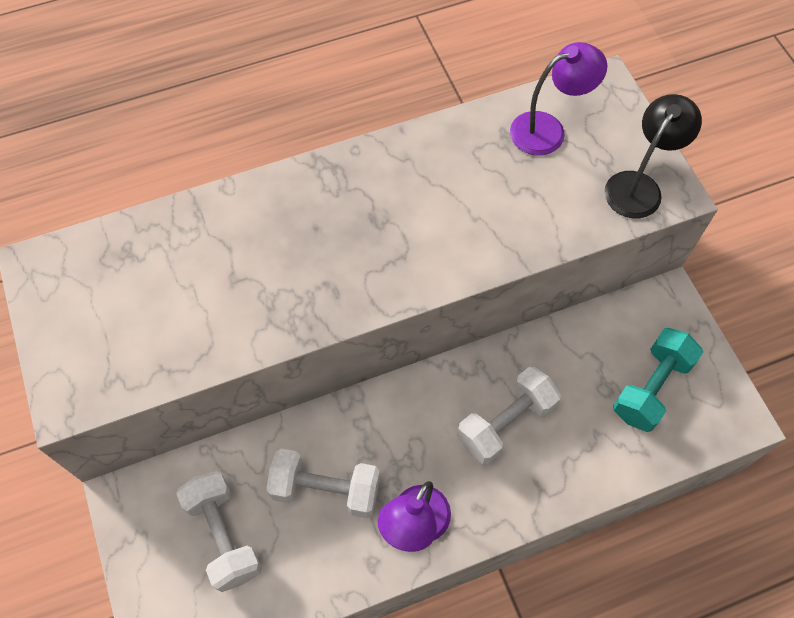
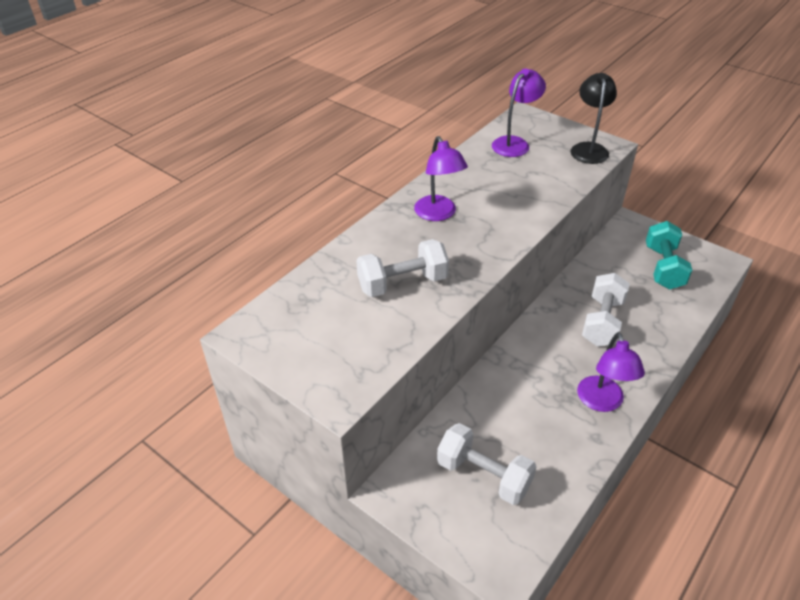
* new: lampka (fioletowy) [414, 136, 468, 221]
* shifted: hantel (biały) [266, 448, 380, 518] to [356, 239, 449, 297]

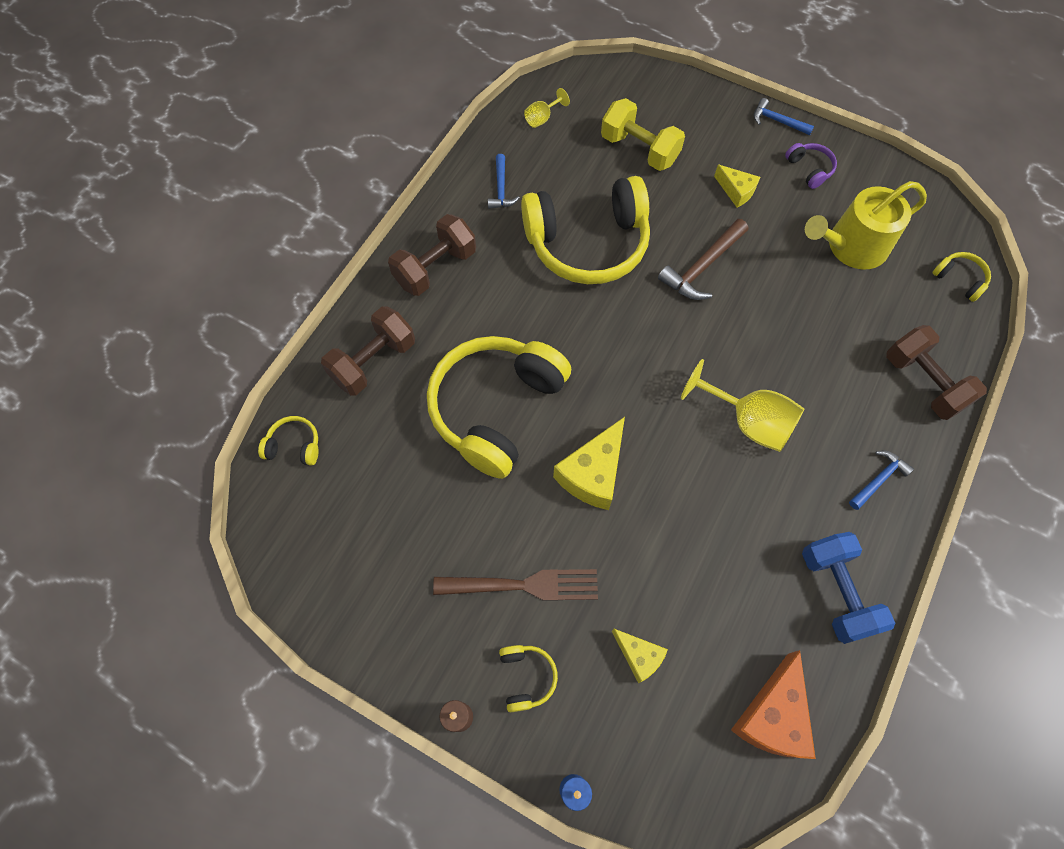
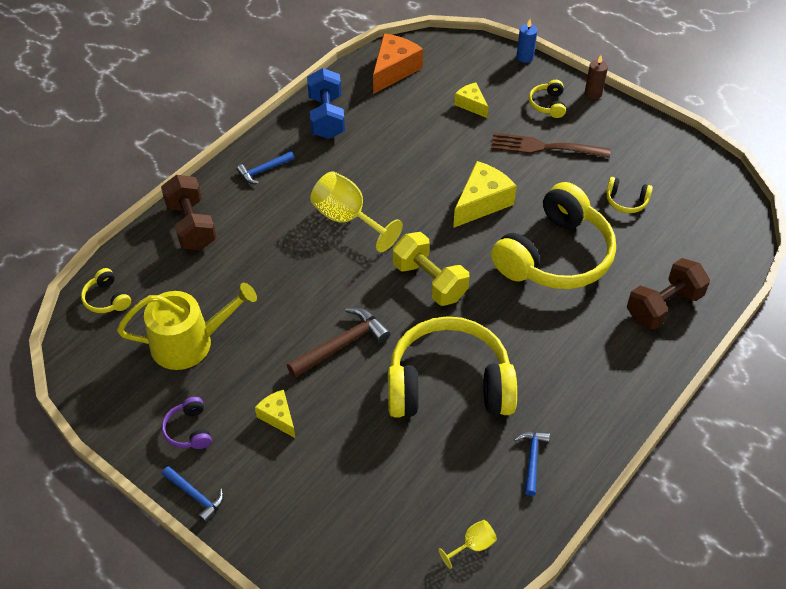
* gone: hantel (brązowy) [388, 214, 476, 296]
* shifted: słuchawki (żółty) [258, 416, 319, 465] to [606, 177, 653, 213]
* shifted: hantel (żółty) [601, 98, 685, 171] to [393, 232, 470, 306]

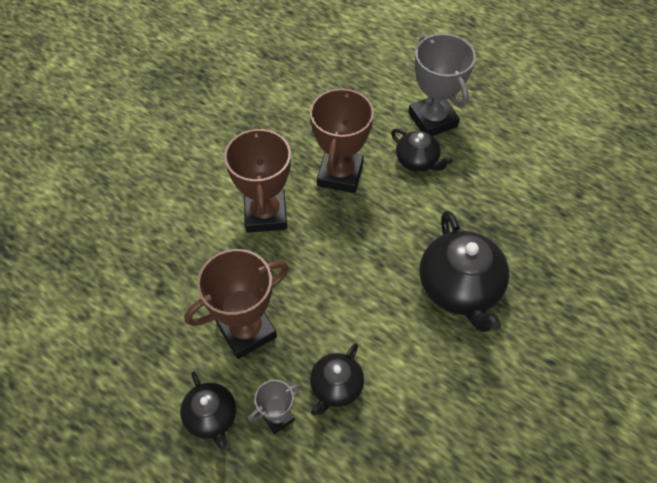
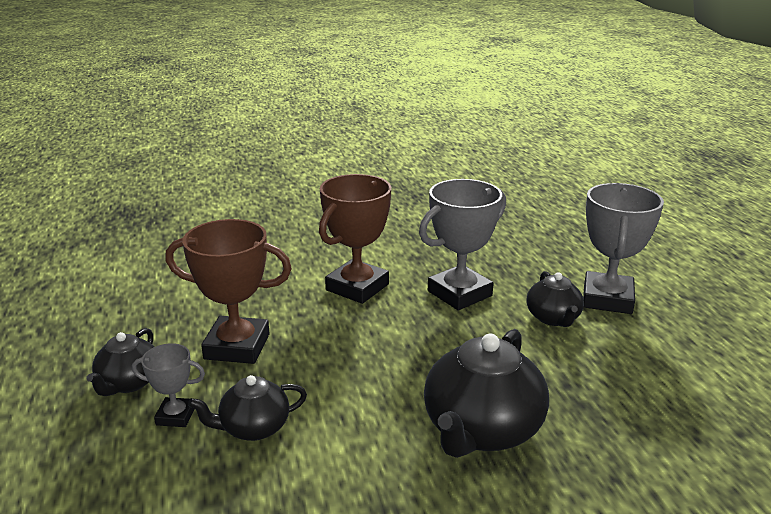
* repainted: puchar (brązowy) [310, 86, 374, 193] to puchar (szary) [419, 179, 506, 310]

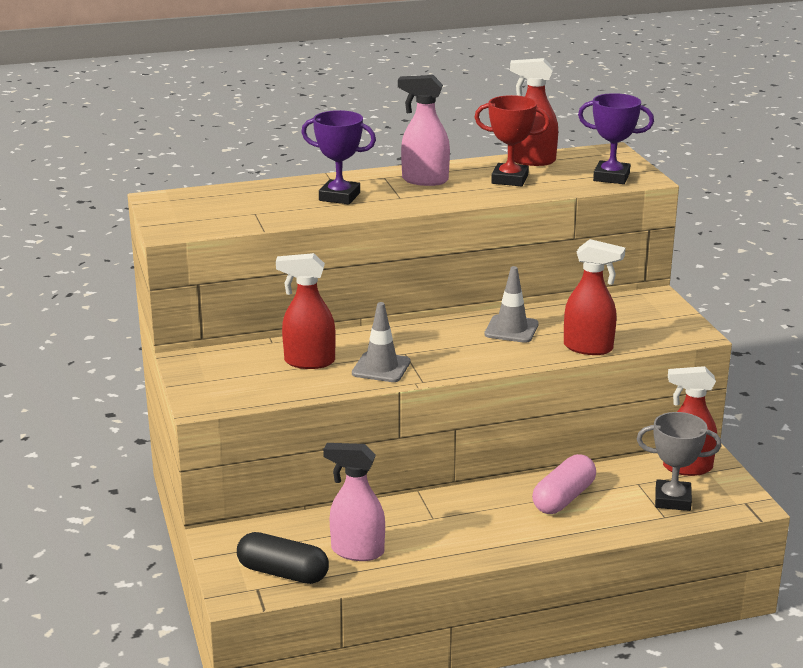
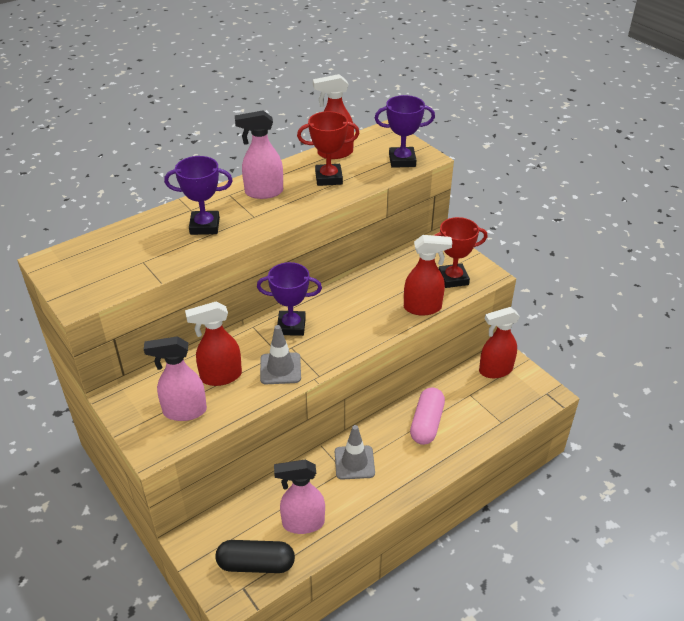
* gone: puchar (szary) [637, 412, 721, 511]
* new: spryskiwacz (różowy) [144, 336, 207, 421]
* new: puchar (fioletowy) [257, 262, 322, 336]
* new: puchar (czerwony) [433, 217, 487, 288]
* shifted: pachołek (szary) [484, 266, 539, 343] to [335, 425, 375, 480]

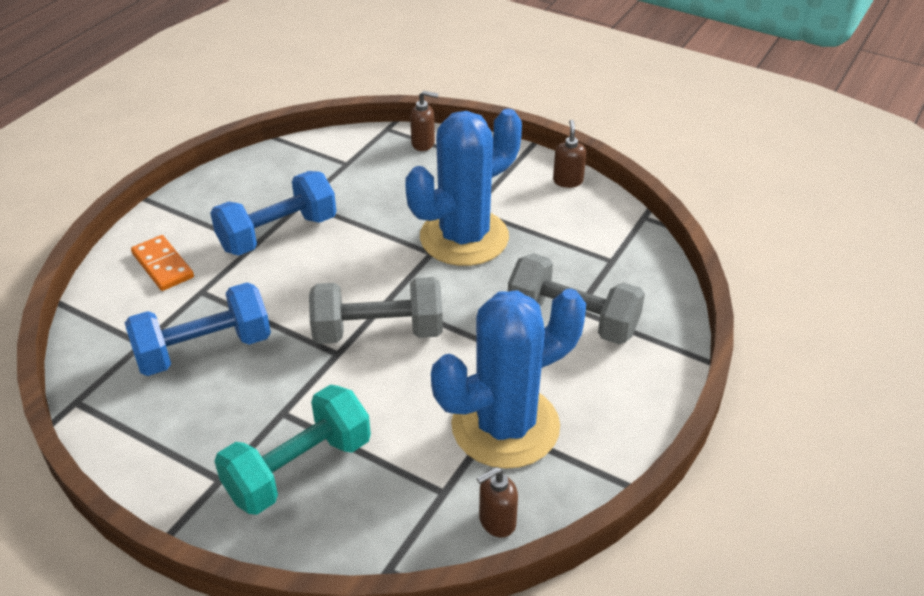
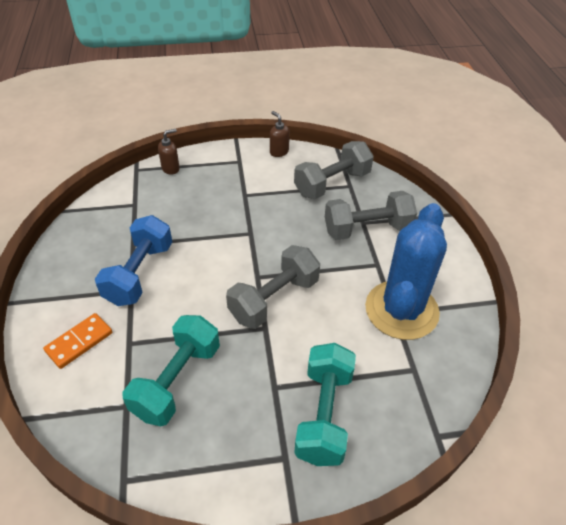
* gone: kaktus (niebieski) [405, 109, 522, 266]
* gone: dozownik mydła (brązowy) [477, 467, 518, 538]
* new: hantel (szary) [294, 141, 374, 199]
* repainted: hantel (niebieski) [125, 282, 271, 376] to hantel (turkusowy) [122, 315, 220, 426]
* rotated: kostka domina (pomarańczowy) [131, 235, 194, 291] = [43, 313, 112, 369] 60 degrees counterclockwise

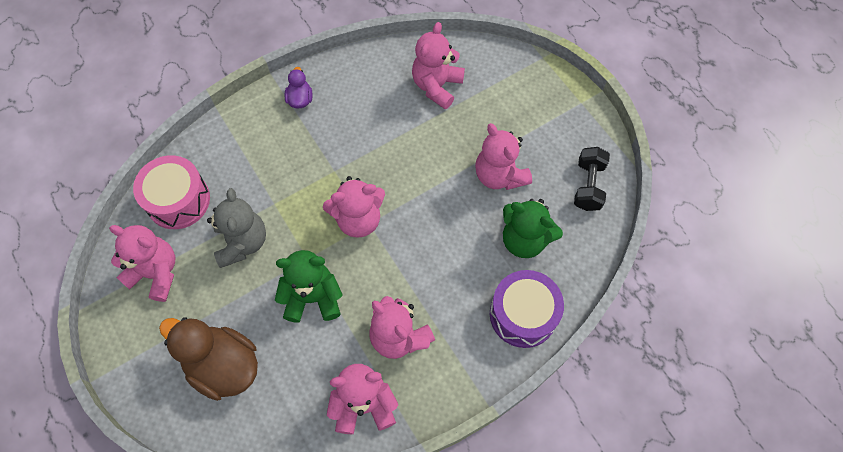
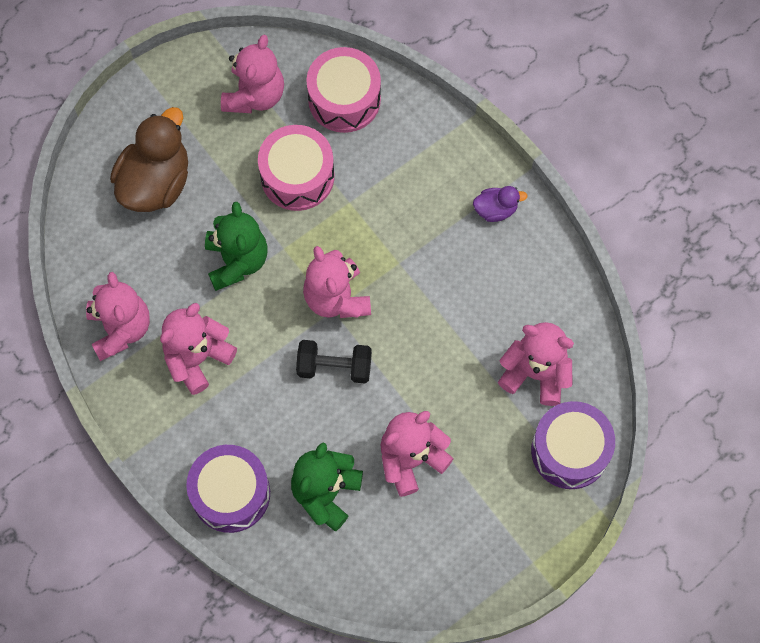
* new: bęben (fioletowy) [531, 401, 615, 489]
* shifted: hantel (czarny) [574, 147, 610, 211] to [296, 340, 372, 383]
* swapped: miś (szary) [207, 188, 266, 268] to bęben (różowy) [258, 125, 334, 211]

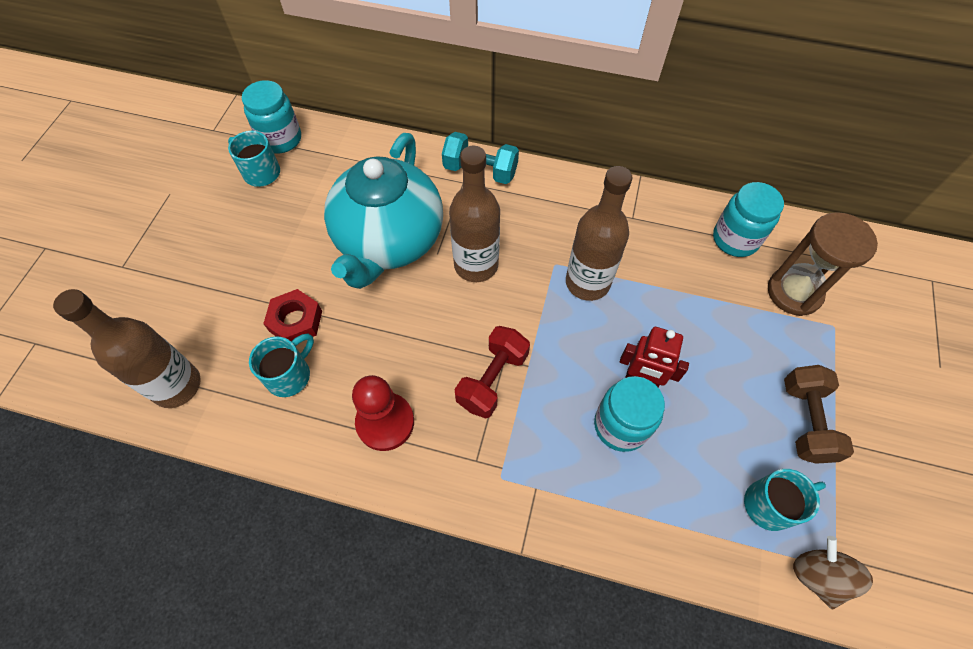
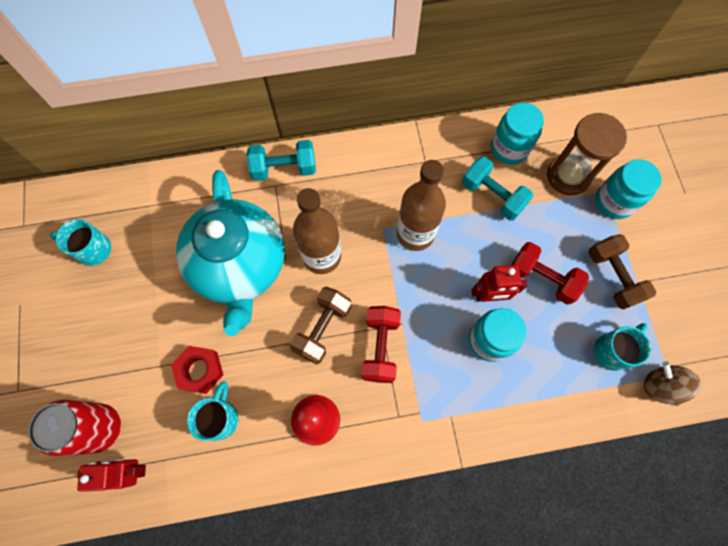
* new: puszka (czerwony) [28, 400, 121, 456]
* new: hantel (brązowy) [290, 286, 352, 364]
* new: hantel (turkusowy) [462, 156, 533, 221]
* new: hantel (czerwony) [512, 242, 589, 305]
* shifted: słoik (turkusowy) [242, 80, 301, 154] to [595, 159, 662, 219]
* swapped: butelka (brązowy) [53, 289, 201, 408] to robot (czerwony) [77, 459, 146, 492]

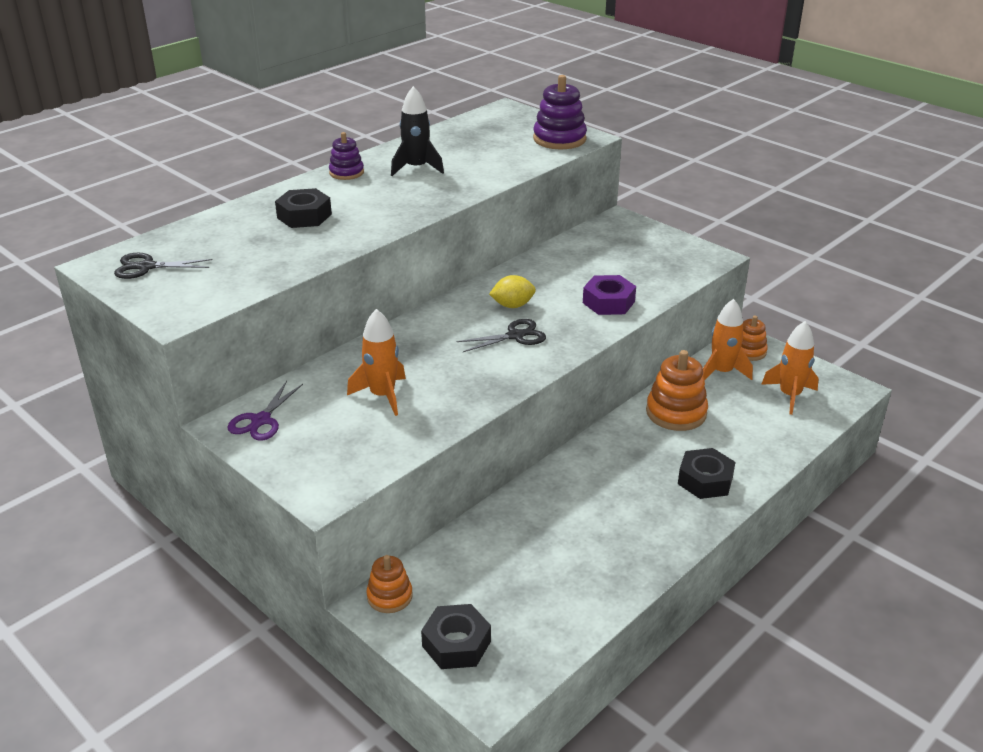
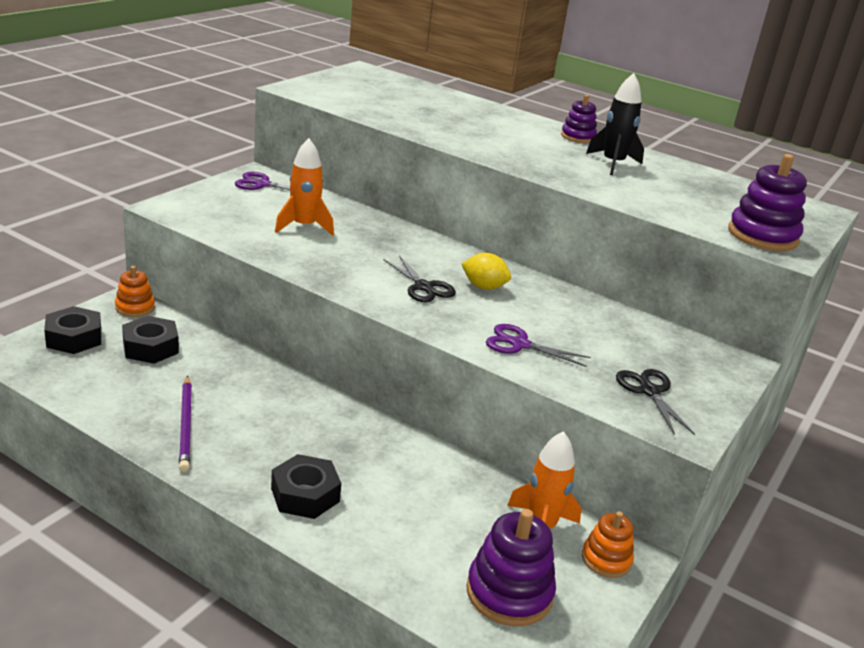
* gone: zabawka nakładanka (pomarańczowy) [646, 350, 708, 431]
* new: ołówek (fioletowy) [179, 376, 192, 472]
* shifted: nożyczki (czarny) [114, 253, 213, 279] to [616, 369, 695, 435]
* shifted: nakrętka (czarny) [275, 188, 332, 228] to [122, 316, 179, 364]
* swapped: nakrętka (fioletowy) [583, 275, 636, 315] to nożyczki (fioletowy) [486, 324, 591, 367]
* swapped: rakieta (pomarańczowy) [761, 321, 819, 415] to zabawka nakładanka (fioletowy) [466, 509, 556, 626]
* rotated: cytryna (żółty) [489, 275, 536, 308] = [461, 253, 511, 289] 45 degrees counterclockwise

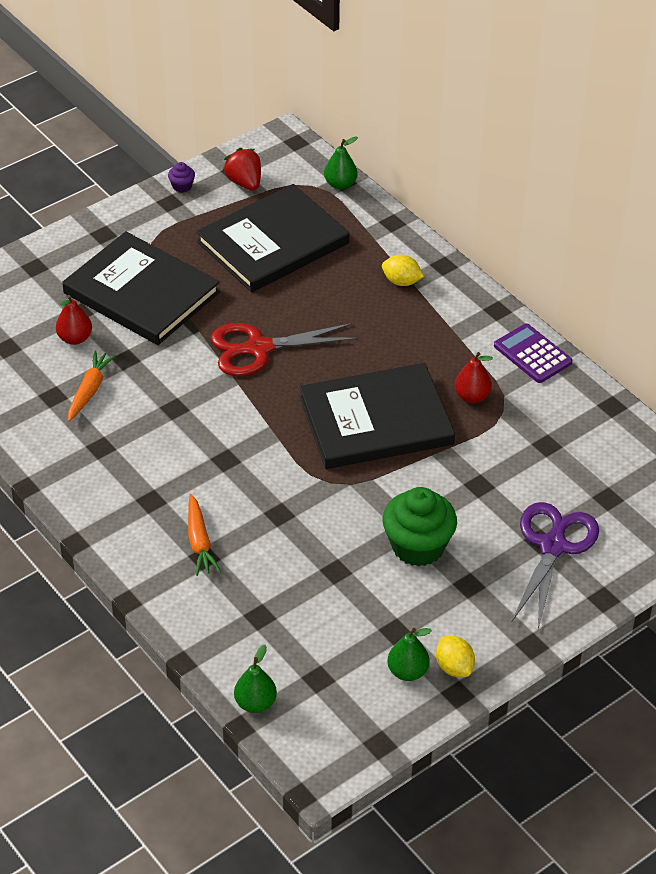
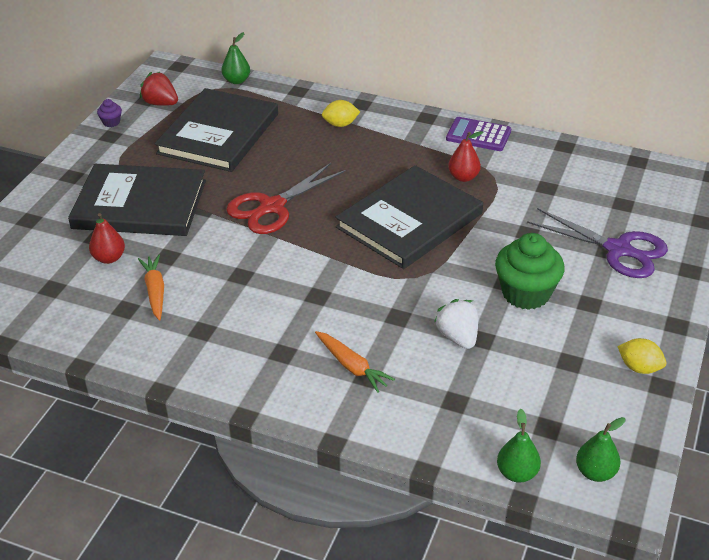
* new: truskawka (biały) [434, 299, 478, 349]
* shifted: gruszka (zielony) [388, 628, 432, 681] to [576, 417, 625, 482]
* rotated: nożyczki (fioletowy) [512, 502, 599, 629] = [527, 208, 668, 278] 135 degrees clockwise

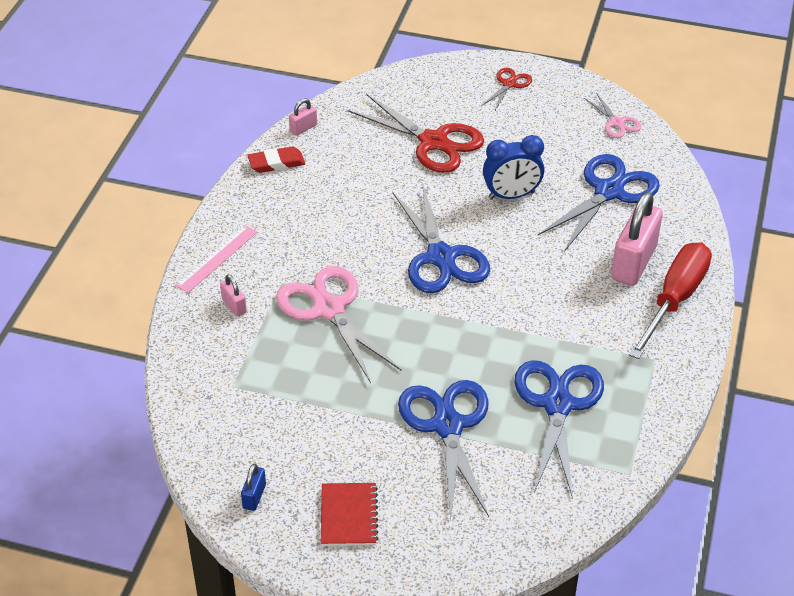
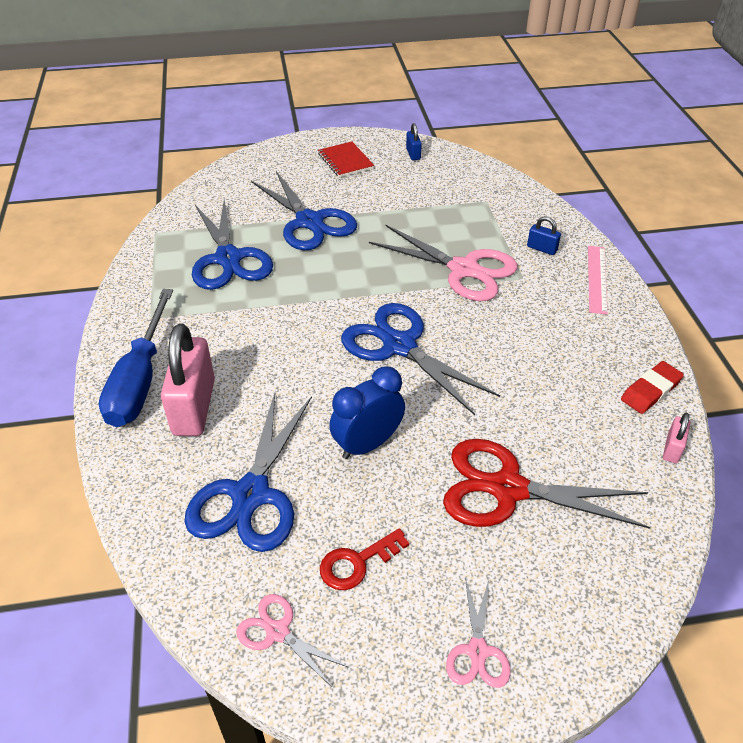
* new: klucz (czerwony) [320, 528, 409, 590]
* repainted: kłódka (różowy) [220, 275, 247, 317] to kłódka (niebieski) [527, 216, 561, 255]
* repainted: nożyczki (czerwony) [481, 68, 532, 110] to nożyczki (różowy) [446, 577, 511, 688]
* repainted: śrubokręt (czerwony) [629, 242, 712, 359] to śrubokręt (niebieski) [99, 289, 173, 427]

